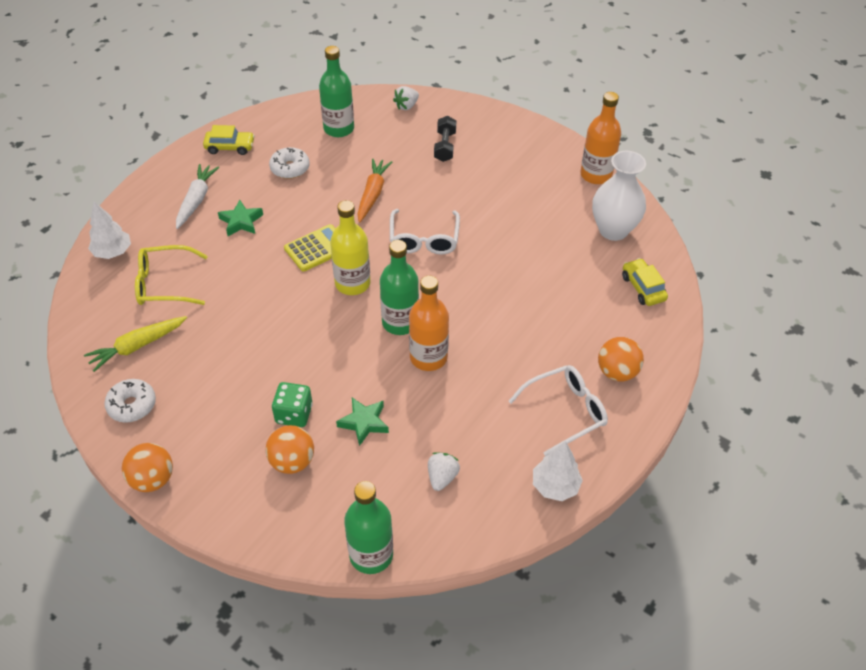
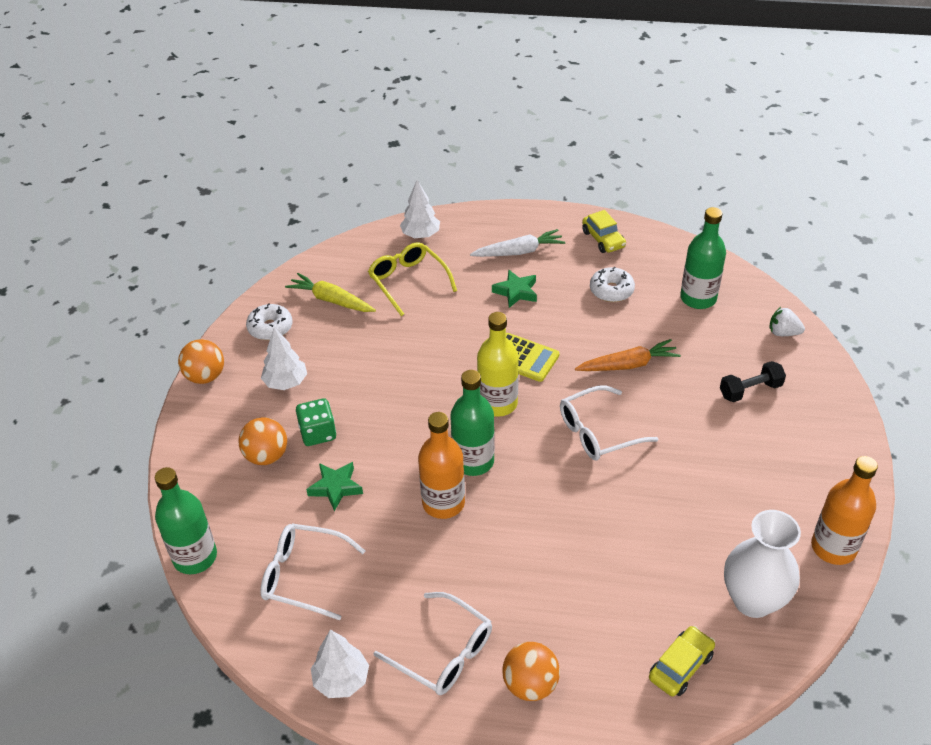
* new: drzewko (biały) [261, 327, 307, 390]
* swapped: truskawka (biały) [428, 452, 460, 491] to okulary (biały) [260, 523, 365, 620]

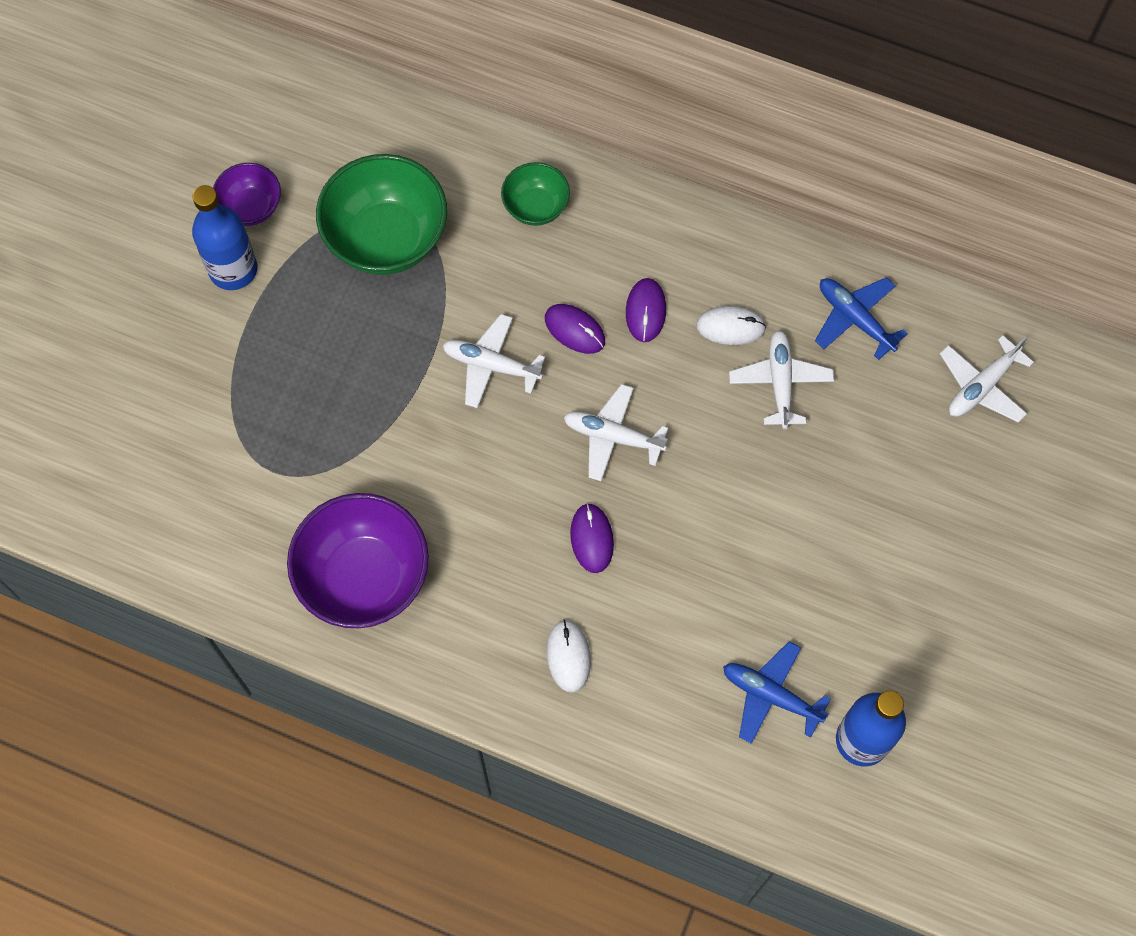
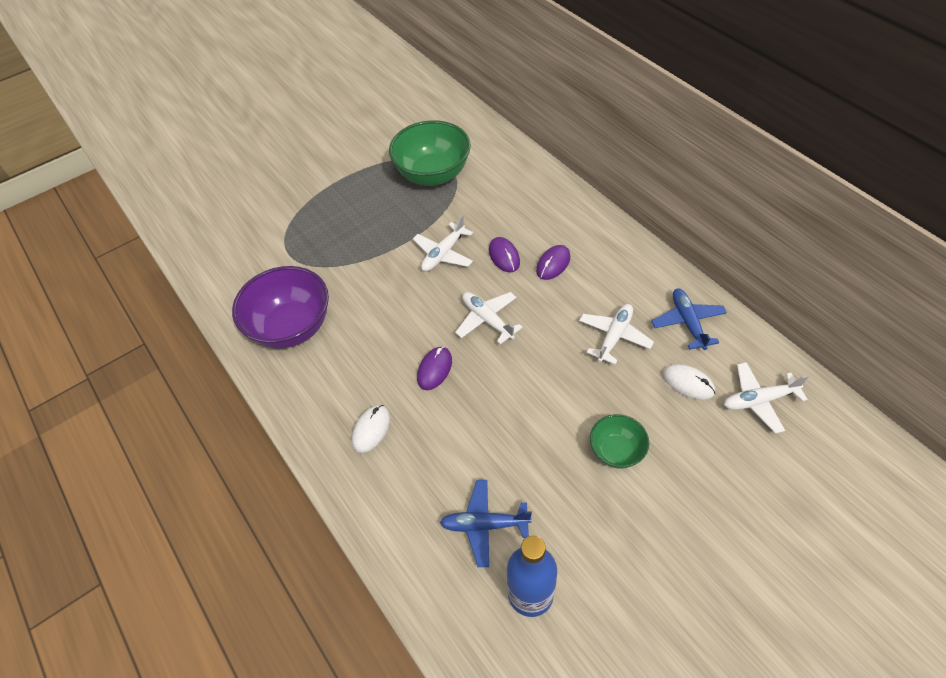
* gone: butelka (niebieski) [192, 185, 257, 290]
* gone: miska (fioletowy) [213, 163, 281, 226]
* shifted: miska (zielony) [501, 162, 570, 226] to [590, 414, 649, 469]
* shifted: myszka (biały) [696, 306, 767, 345] to [663, 364, 715, 400]
* rotated: samolot (biały) [443, 314, 545, 408] = [413, 215, 473, 271] 105 degrees counterclockwise
* rotated: samolot (niebieski) [723, 642, 831, 744] = [440, 480, 532, 567] 60 degrees counterclockwise

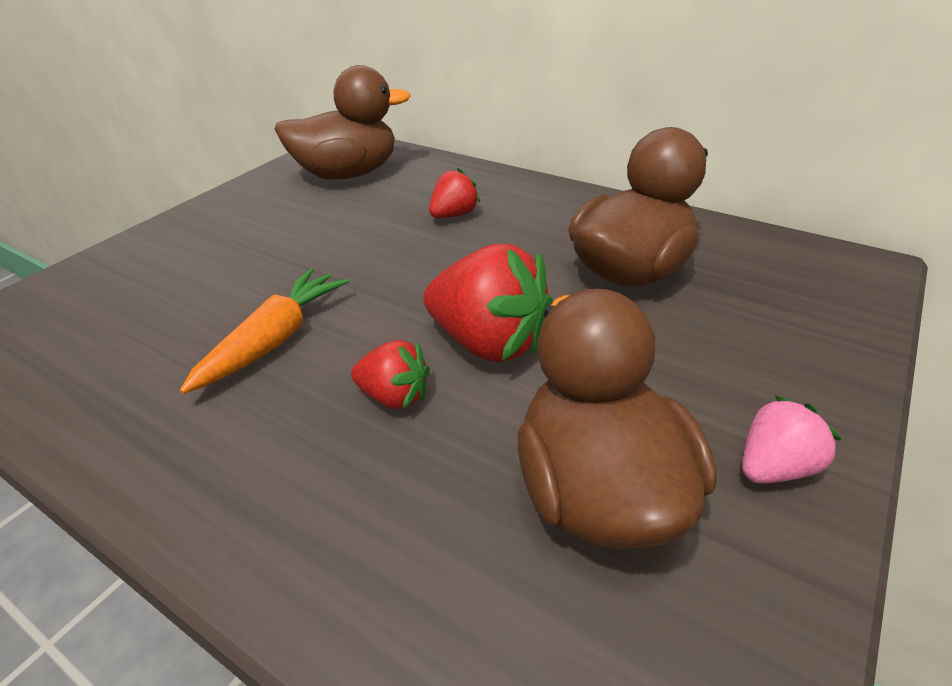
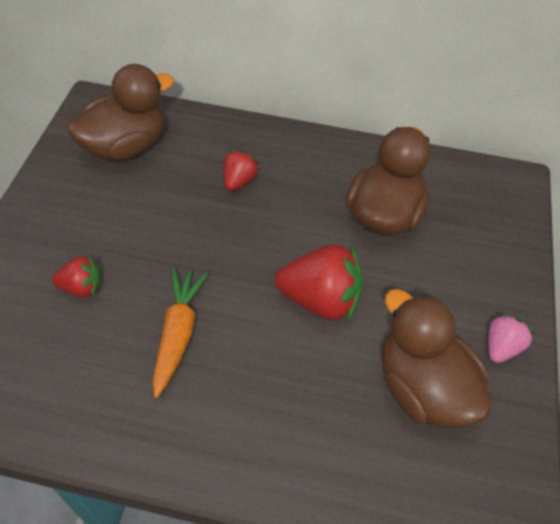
* shifted: truskawka (czerwony) [351, 340, 430, 409] to [52, 256, 101, 297]

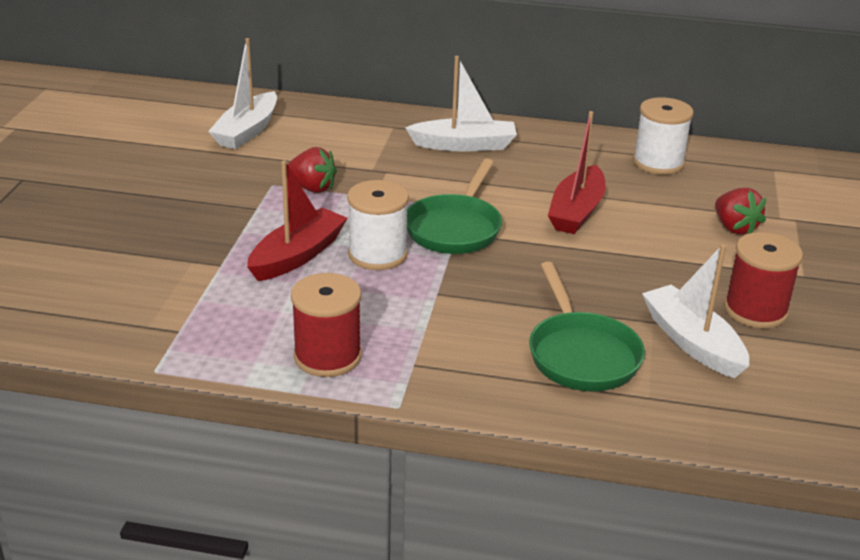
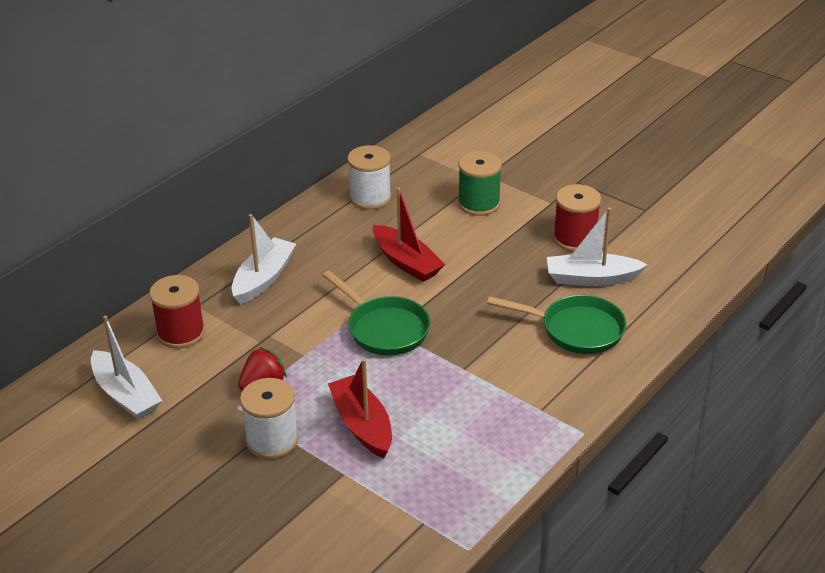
* shifted: szpulka (czerwony) [291, 273, 362, 377] to [149, 275, 205, 349]
* shifted: szpulka (biały) [347, 180, 409, 270] to [240, 378, 299, 459]
* swapped: truskawka (czerwony) [715, 188, 766, 235] to szpulka (zielony) [458, 151, 502, 216]

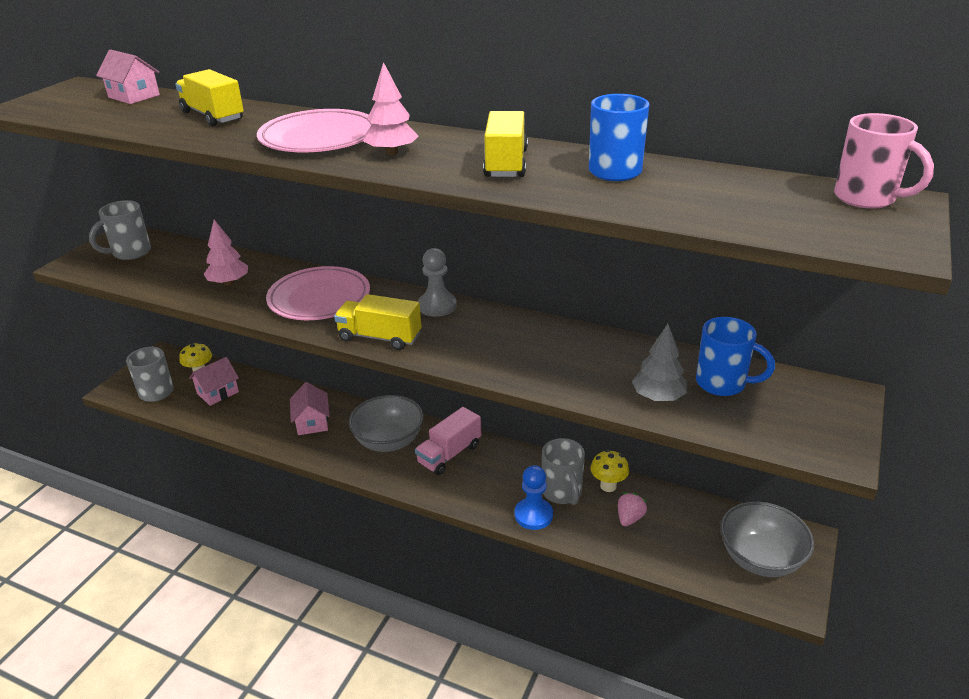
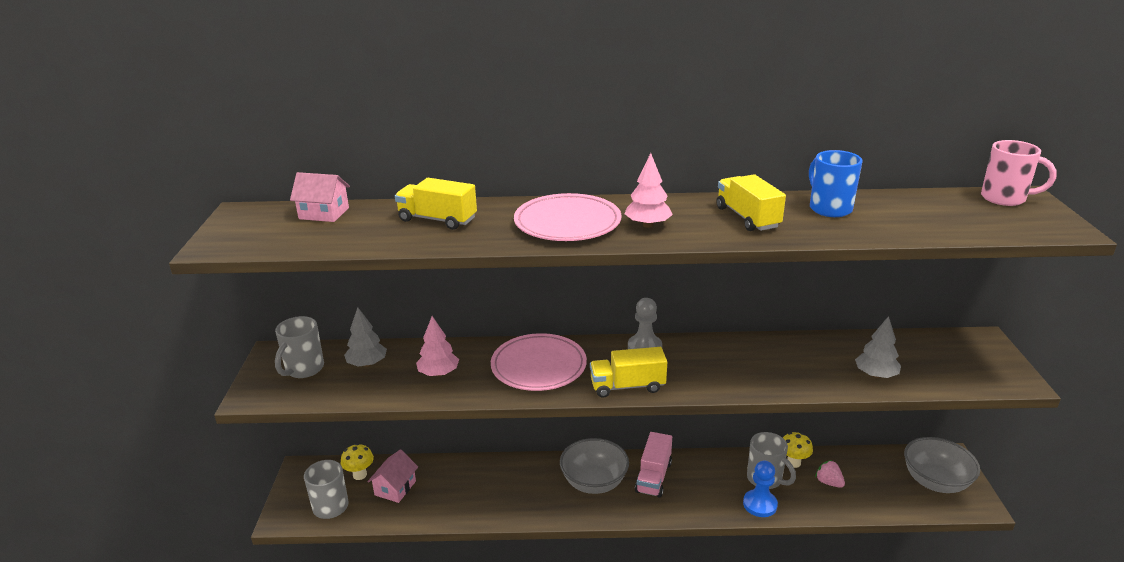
* gone: domek (różowy) [290, 382, 330, 435]
* gone: kubek (niebieski) [696, 317, 775, 396]
* new: drzewko (szary) [344, 307, 387, 367]
* rotated: truskawka (różowy) [618, 492, 647, 526] = [815, 460, 845, 488] 45 degrees counterclockwise

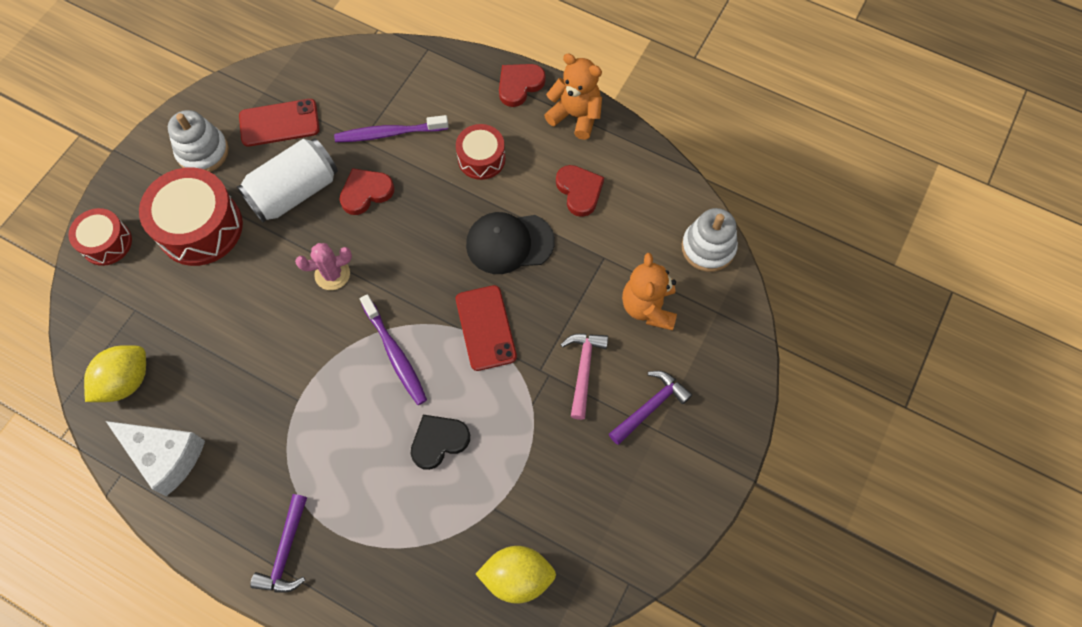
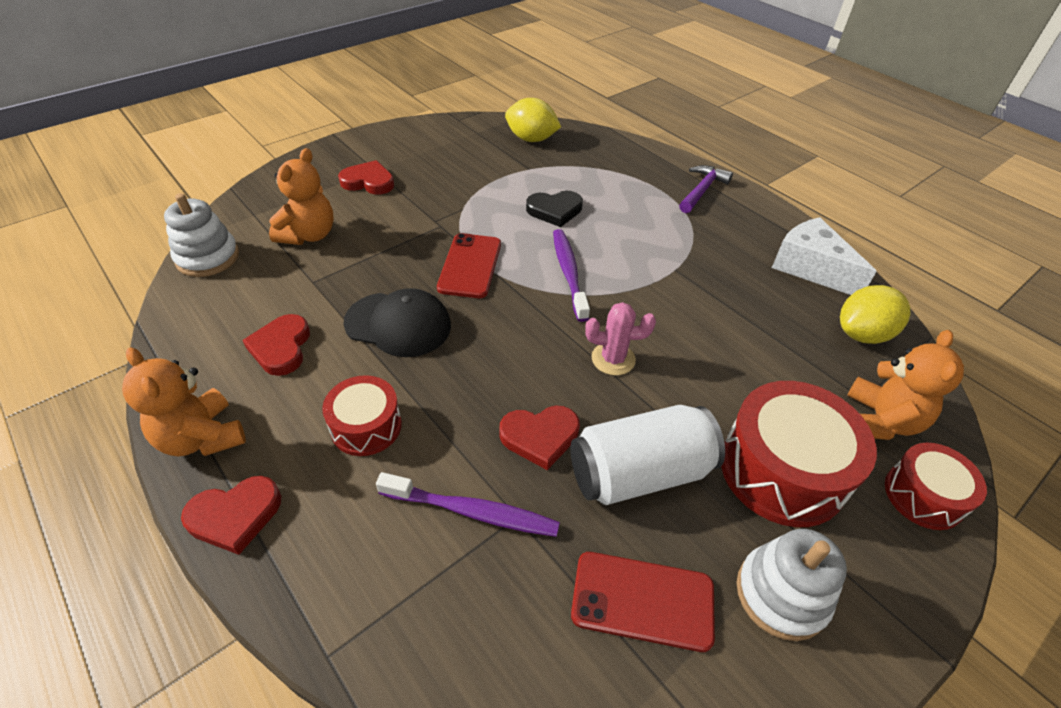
* gone: młotek (różowy) [560, 333, 608, 420]
* new: miś (pomarańczowy) [848, 330, 964, 440]
* swapped: młotek (fioletowy) [609, 371, 692, 445] to serce (czerwony) [338, 160, 394, 195]

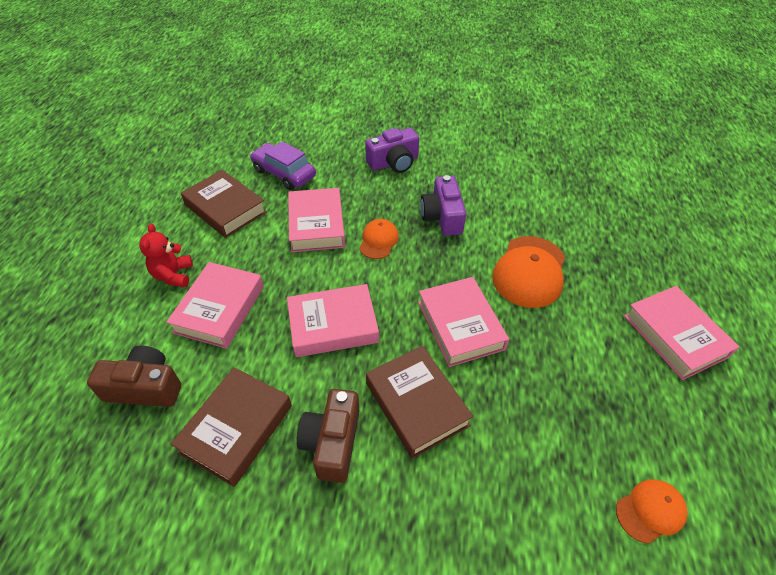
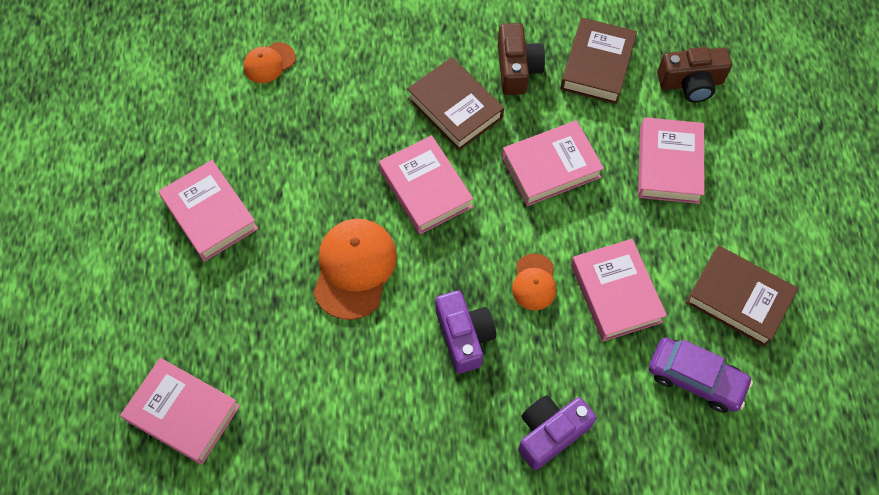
* gone: miś (czerwony) [139, 224, 193, 288]
* new: książka (różowy) [120, 358, 240, 464]

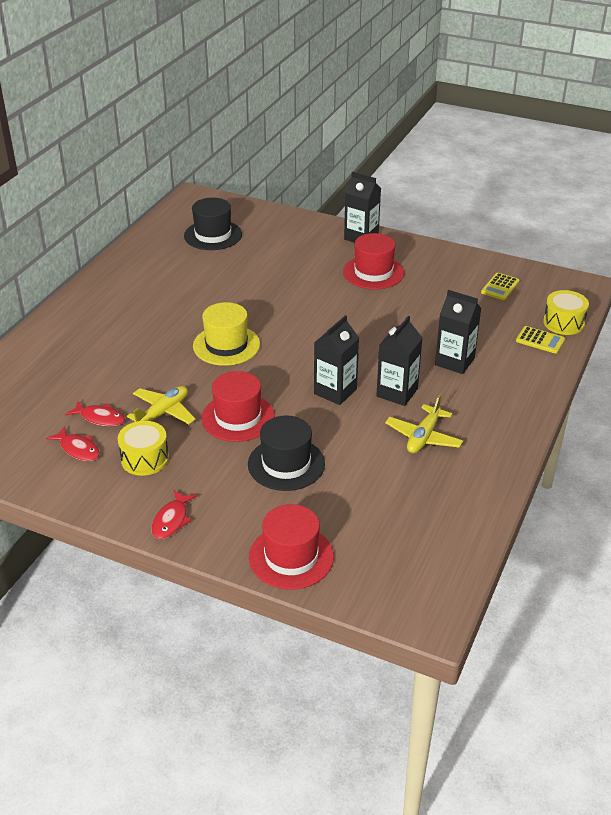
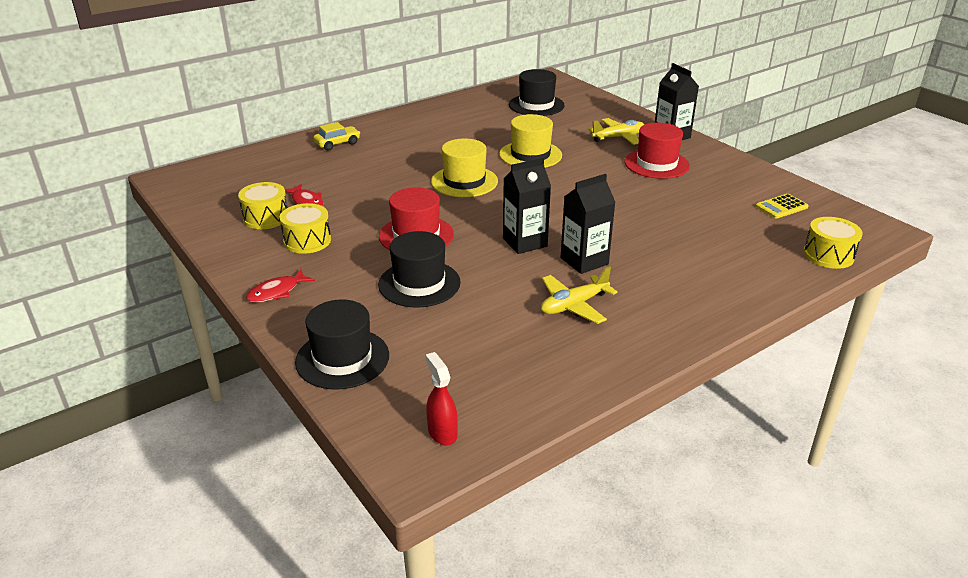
* gone: karton mleka (czarny) [435, 290, 481, 374]
* gone: kalkulator (żółty) [516, 326, 565, 354]
* new: samochód (żółty) [313, 122, 360, 151]
* new: spryskiwacz (czerwony) [426, 352, 458, 445]
* new: kapelusz (żółty) [499, 114, 562, 168]
* shifted: samolot (żółty) [127, 386, 196, 424] to [588, 118, 644, 145]
* swapped: ryba (czerwony) [46, 426, 100, 461] to bęben (żółty) [238, 182, 288, 229]
* repainted: kapelusz (czerwony) [249, 504, 334, 590] to kapelusz (czarny) [295, 299, 389, 390]

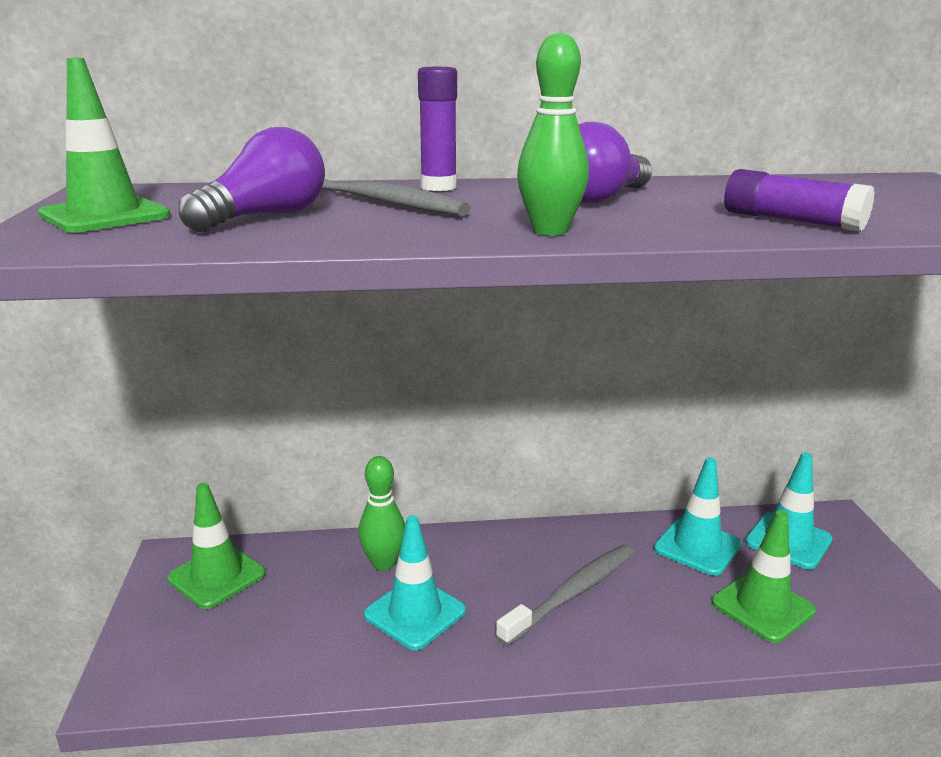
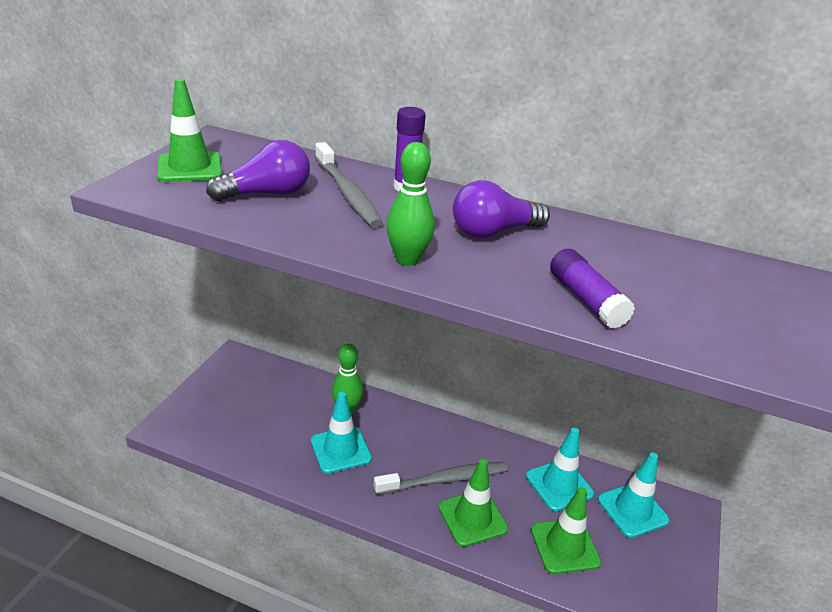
* shifted: pachołek (zielony) [167, 483, 265, 609] to [439, 459, 508, 547]

